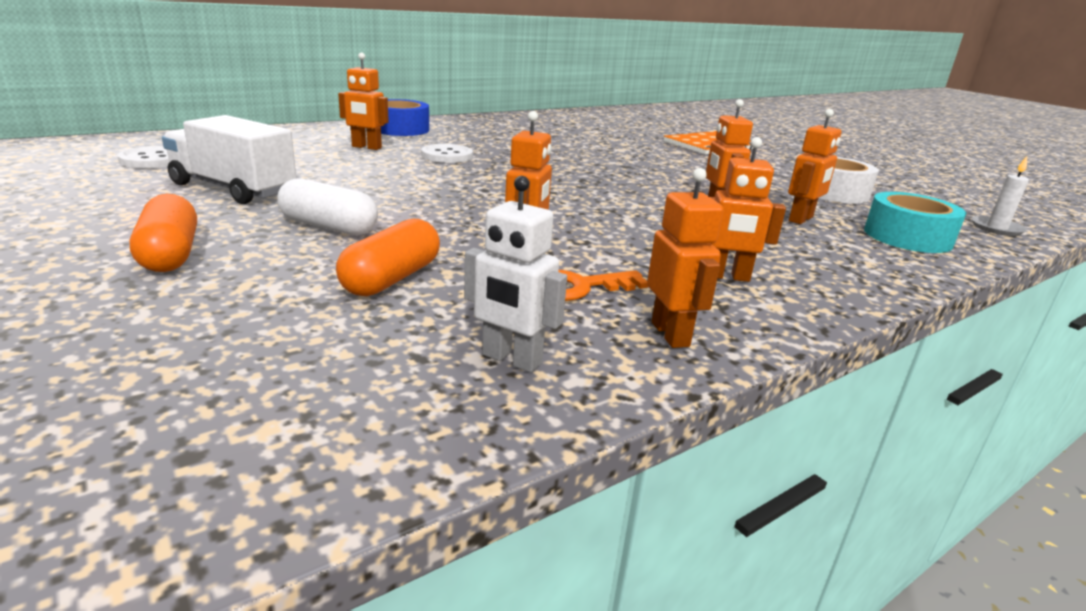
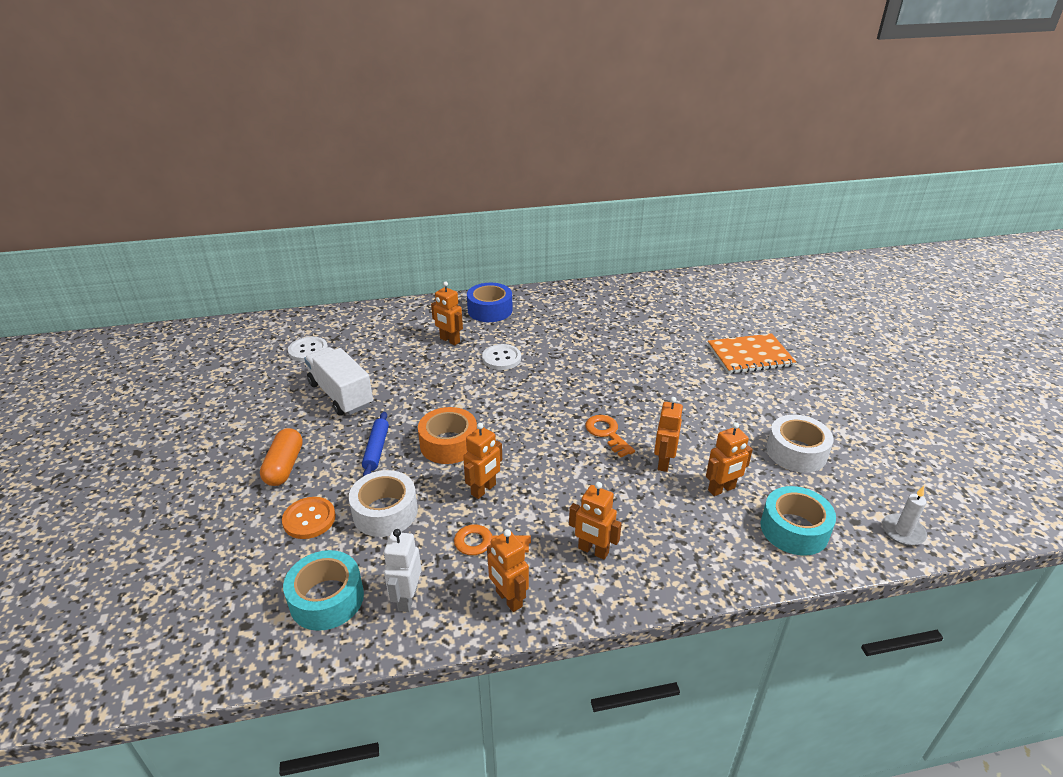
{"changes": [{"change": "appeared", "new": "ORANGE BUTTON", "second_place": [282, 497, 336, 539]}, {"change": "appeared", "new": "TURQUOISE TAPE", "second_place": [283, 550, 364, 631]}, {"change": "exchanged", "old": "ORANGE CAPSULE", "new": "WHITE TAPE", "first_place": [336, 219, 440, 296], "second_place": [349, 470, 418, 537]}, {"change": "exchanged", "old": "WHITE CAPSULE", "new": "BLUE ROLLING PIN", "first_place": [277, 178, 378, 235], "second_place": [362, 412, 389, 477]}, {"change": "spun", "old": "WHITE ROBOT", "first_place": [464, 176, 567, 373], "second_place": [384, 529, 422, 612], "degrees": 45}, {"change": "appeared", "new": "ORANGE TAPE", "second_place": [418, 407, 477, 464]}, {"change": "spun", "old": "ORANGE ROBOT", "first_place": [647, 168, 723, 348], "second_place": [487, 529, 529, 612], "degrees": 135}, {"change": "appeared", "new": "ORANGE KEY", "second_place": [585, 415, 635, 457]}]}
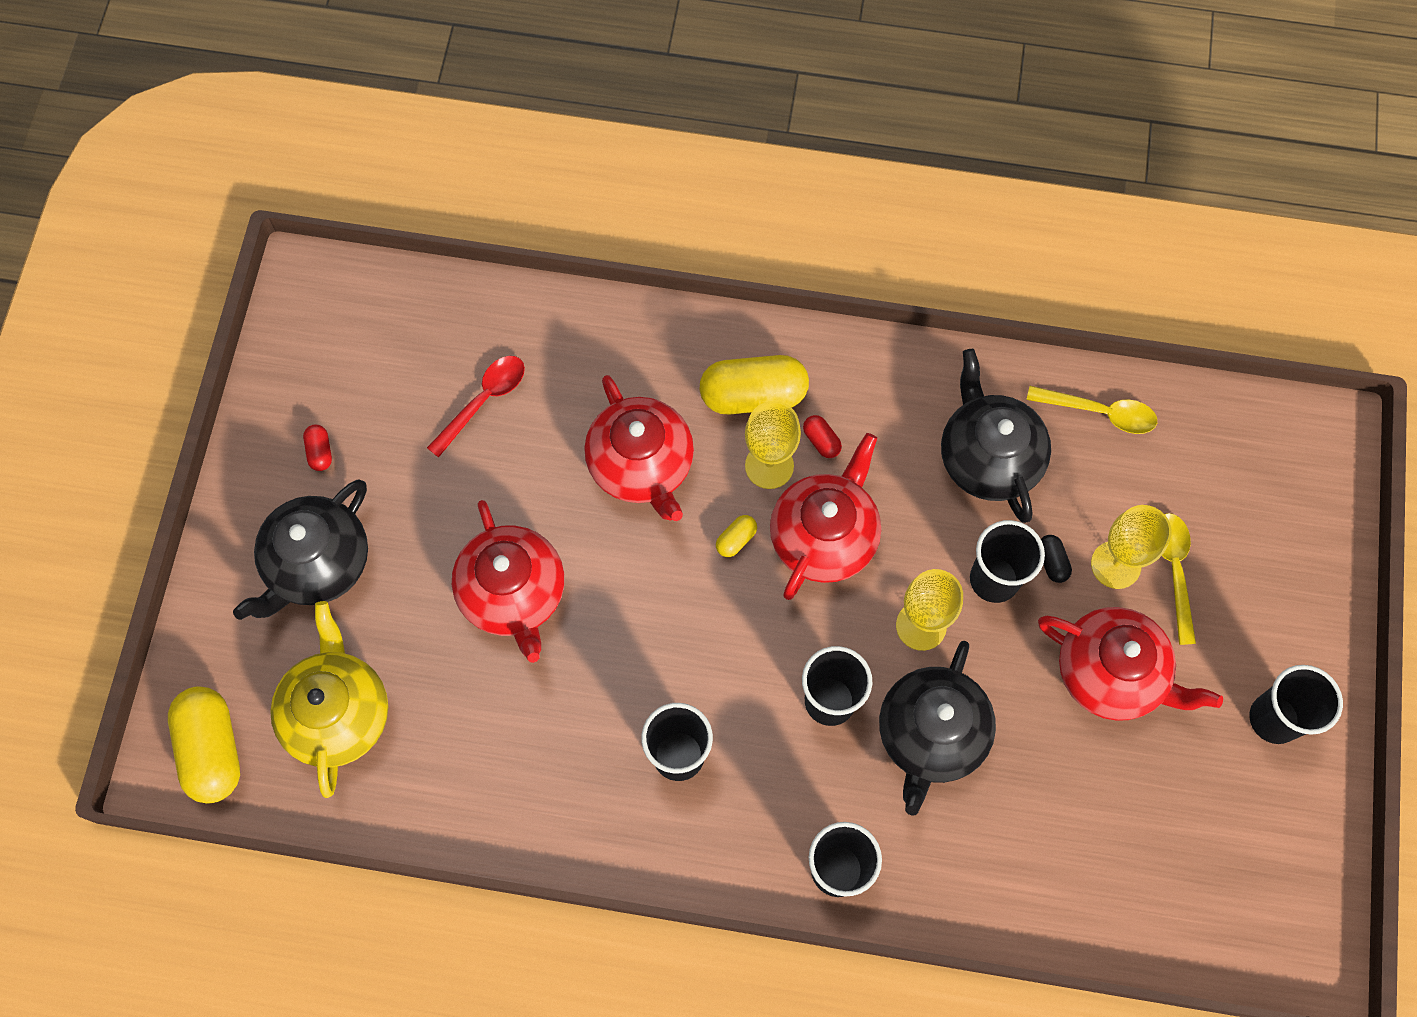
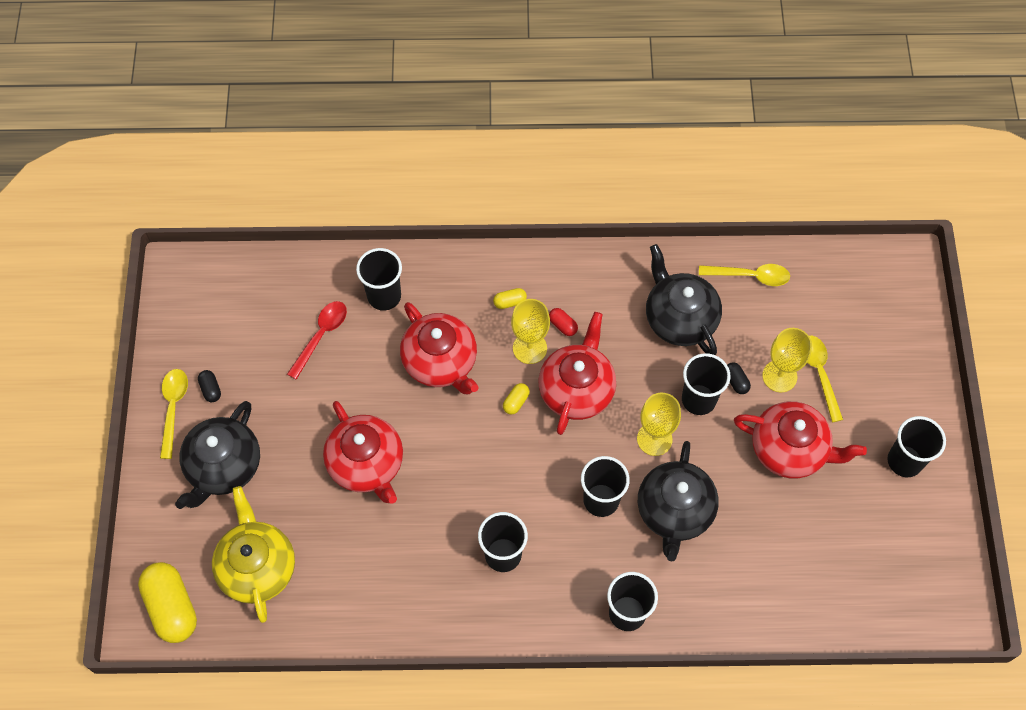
{"changes": [{"change": "appeared", "new": "YELLOW SPOON", "second_place": [160, 369, 188, 459]}, {"change": "colour", "old": "RED CAPSULE", "new": "BLACK CAPSULE", "first_place": [303, 425, 332, 471], "second_place": [198, 370, 221, 402]}, {"change": "appeared", "new": "BLACK CUP", "second_place": [356, 248, 402, 311]}, {"change": "size", "old": "YELLOW CAPSULE", "first_place": [699, 355, 809, 415], "second_place": [493, 288, 527, 309], "factor": 0.44}]}
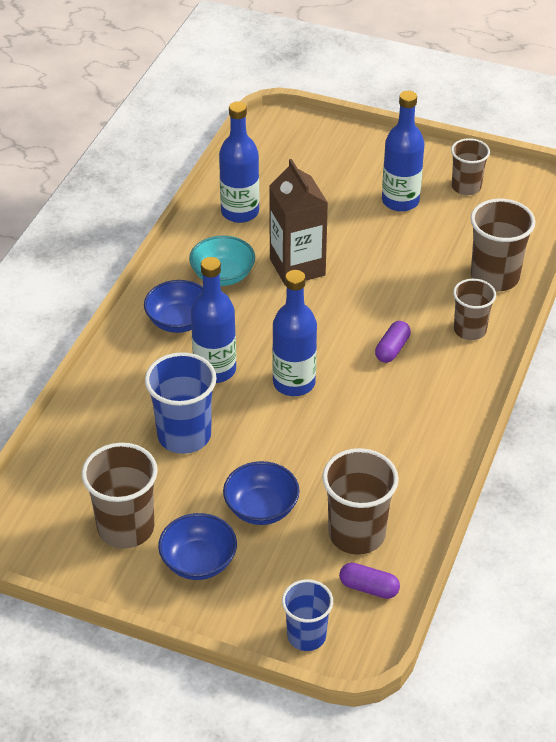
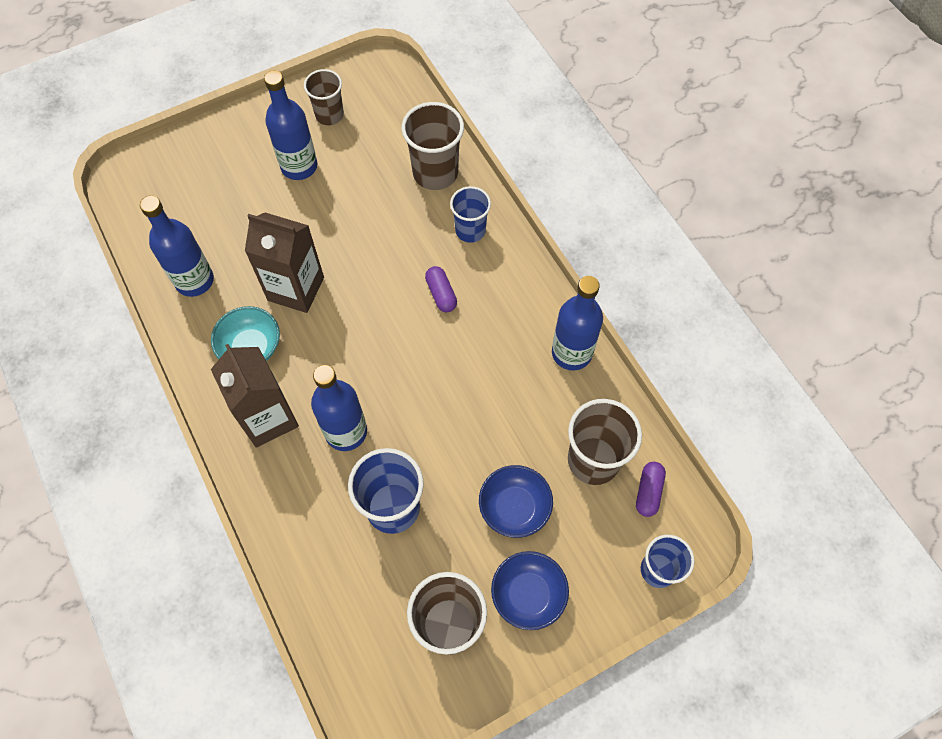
{"changes": [{"change": "exchanged", "old": "BLUE BOWL", "new": "BROWN CARTON", "first_place": [144, 280, 203, 333], "second_place": [211, 344, 299, 448]}, {"change": "colour", "old": "BROWN CUP", "new": "BLUE CUP", "first_place": [453, 279, 496, 340], "second_place": [450, 186, 491, 243]}, {"change": "relocated", "old": "BLUE BOTTLE", "first_place": [272, 270, 317, 396], "second_place": [552, 276, 603, 371]}, {"change": "spun", "old": "PURPLE CAPSULE", "first_place": [339, 563, 400, 599], "second_place": [636, 462, 666, 517], "degrees": -45}]}
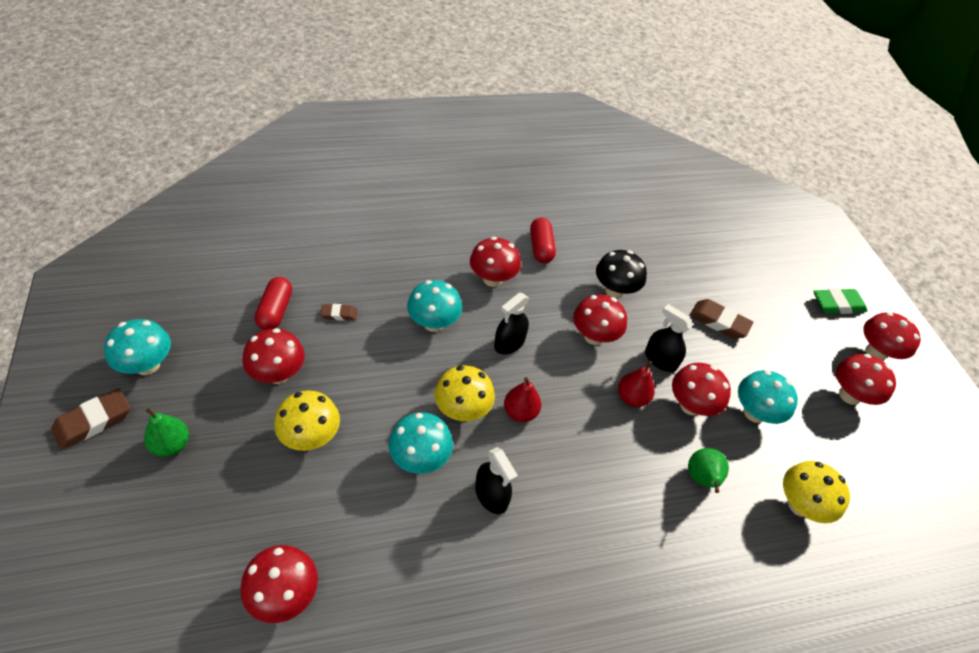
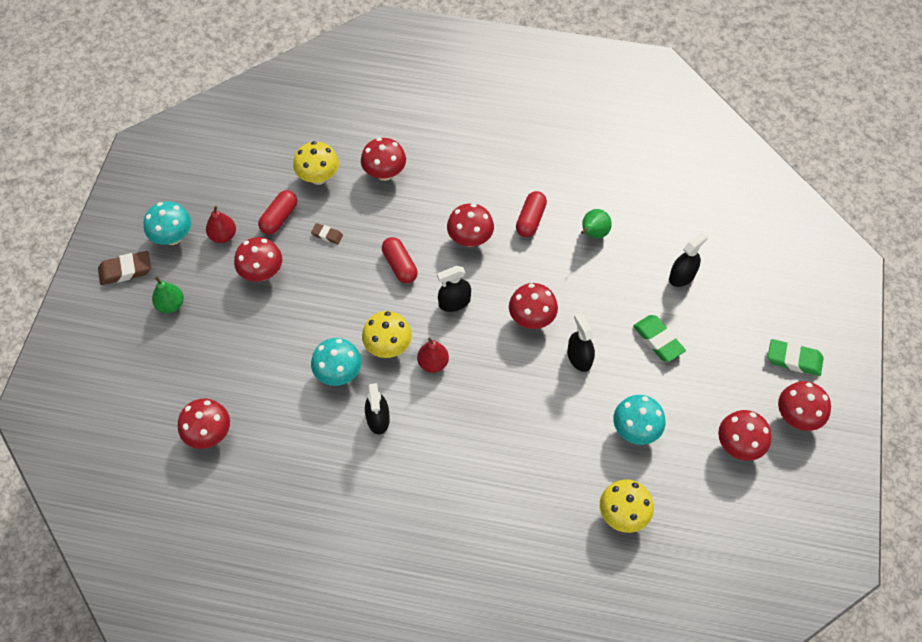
{"changes": [{"change": "relocated", "old": "RED PEAR", "first_place": [618, 361, 655, 407], "second_place": [206, 206, 236, 243]}, {"change": "relocated", "old": "YELLOW MUSHROOM", "first_place": [274, 391, 340, 451], "second_place": [293, 141, 339, 185]}, {"change": "relocated", "old": "RED MUSHROOM", "first_place": [672, 363, 731, 416], "second_place": [361, 138, 406, 181]}, {"change": "exchanged", "old": "TURQUOISE MUSHROOM", "new": "RED CAPSULE", "first_place": [407, 280, 462, 332], "second_place": [382, 237, 418, 284]}, {"change": "relocated", "old": "GREEN PEAR", "first_place": [688, 448, 729, 493], "second_place": [581, 209, 612, 239]}, {"change": "colour", "old": "BROWN ERASER", "new": "GREEN ERASER", "first_place": [690, 299, 753, 339], "second_place": [633, 315, 686, 362]}, {"change": "appeared", "new": "BLACK SPRAY BOTTLE", "second_place": [669, 232, 708, 287]}, {"change": "missing", "old": "BLACK MUSHROOM", "first_place": [596, 250, 647, 298]}]}
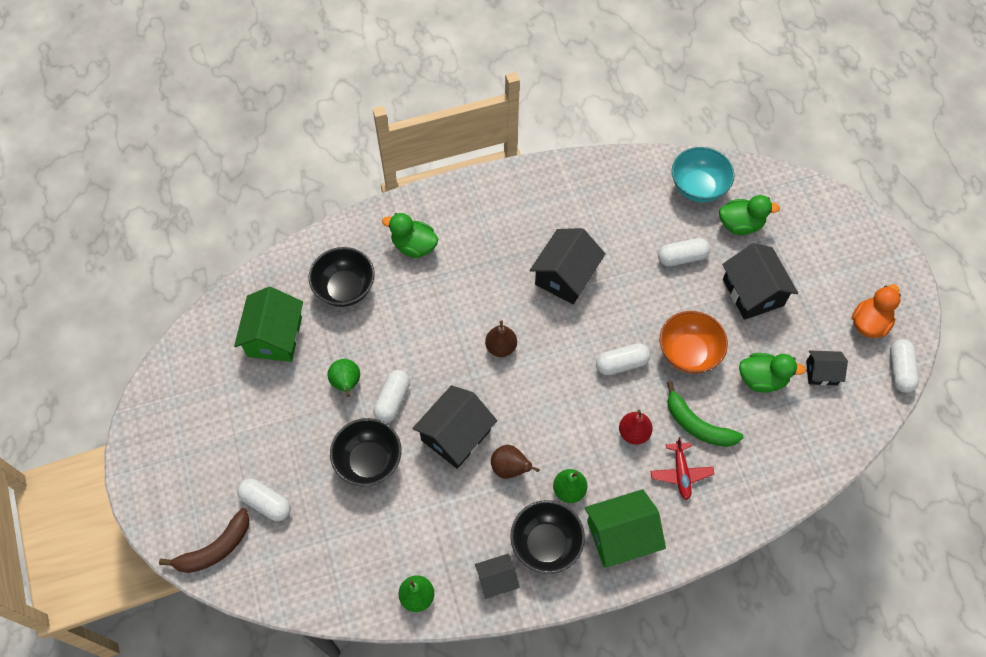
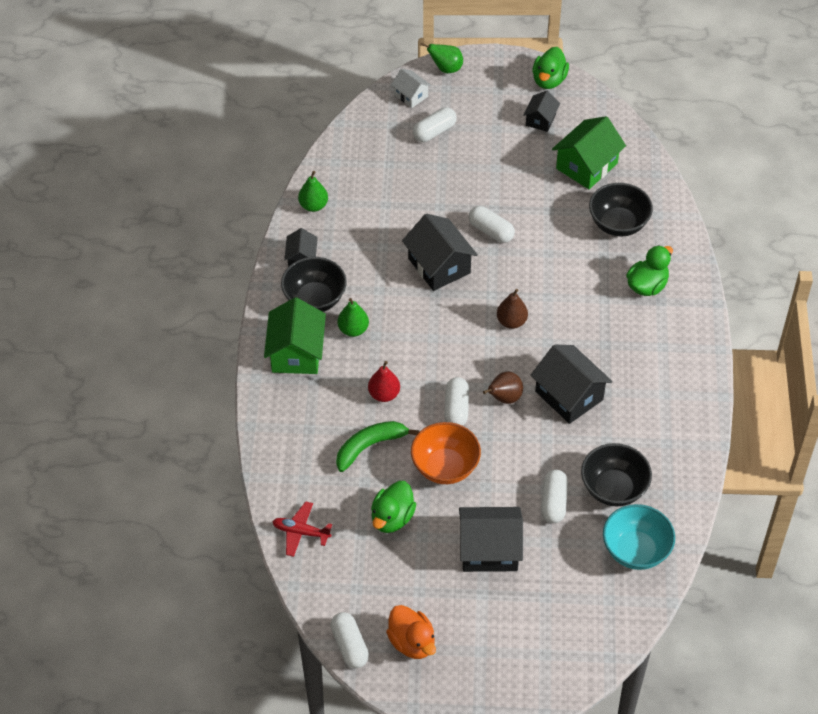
{"changes": [{"change": "relocated", "old": "RED PLANE", "first_place": [650, 437, 714, 500], "second_place": [272, 501, 332, 557]}, {"change": "spun", "old": "WHITE CAPSULE", "first_place": [890, 339, 919, 393], "second_place": [330, 612, 369, 668], "degrees": 45}, {"change": "exchanged", "old": "BROWN BANANA", "new": "WHITE HOUSE", "first_place": [159, 508, 250, 573], "second_place": [391, 68, 431, 108]}, {"change": "relocated", "old": "GREEN PEAR", "first_place": [327, 359, 360, 397], "second_place": [420, 43, 463, 73]}, {"change": "relocated", "old": "BROWN PEAR", "first_place": [491, 445, 540, 479], "second_place": [483, 371, 523, 404]}, {"change": "relocated", "old": "BLACK HOUSE", "first_place": [806, 350, 848, 386], "second_place": [523, 91, 560, 132]}, {"change": "relocated", "old": "GREEN DUCK", "first_place": [719, 195, 780, 235], "second_place": [532, 47, 569, 89]}, {"change": "spun", "old": "GREEN HOUSE", "first_place": [234, 287, 303, 362], "second_place": [552, 116, 626, 189], "degrees": -75}, {"change": "relocated", "old": "BLACK BOWL", "first_place": [330, 418, 401, 486], "second_place": [581, 443, 652, 507]}]}
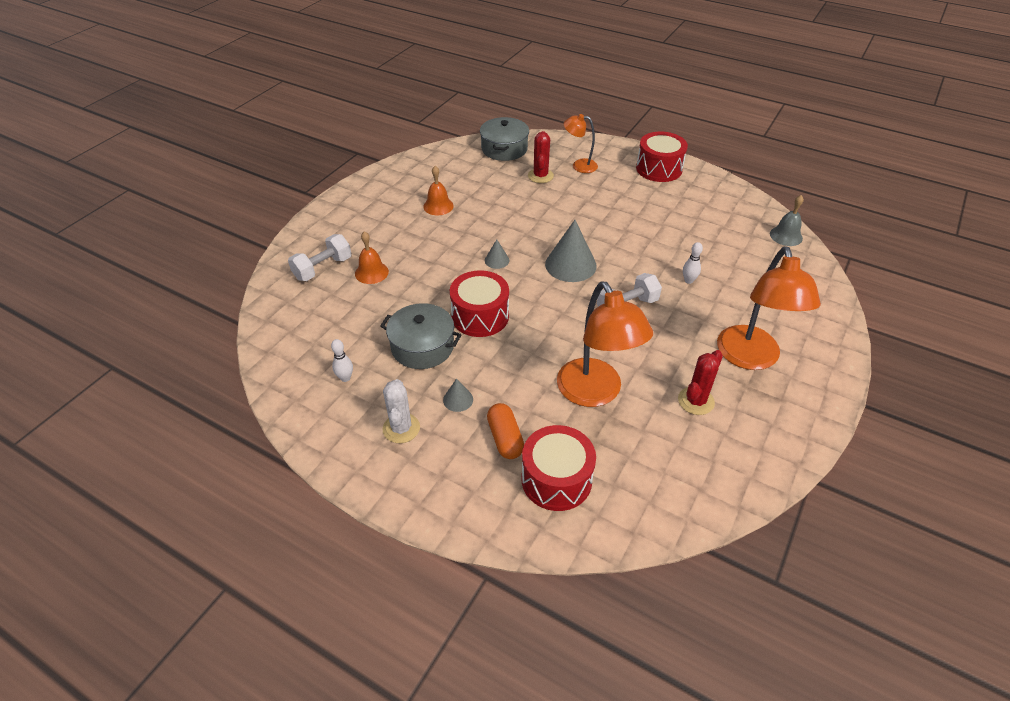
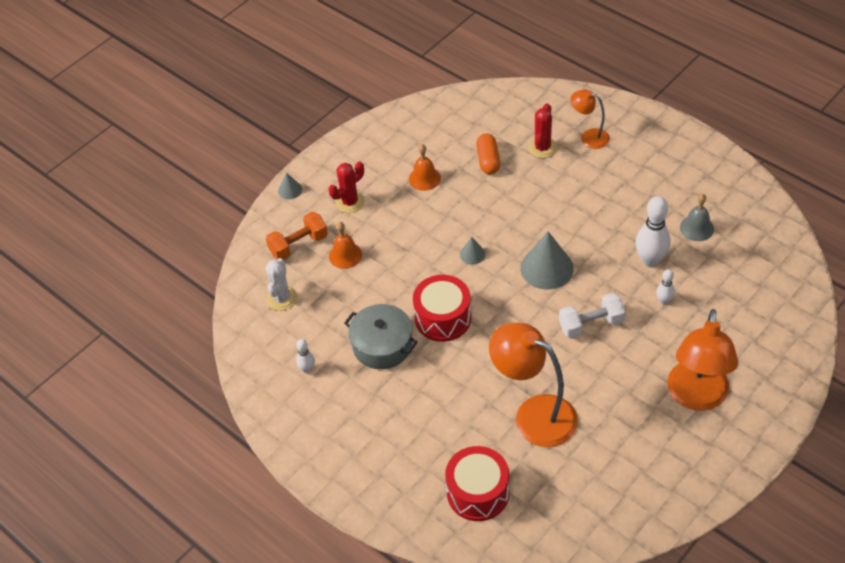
{"changes": [{"change": "colour", "old": "WHITE DUMBBELL", "new": "ORANGE DUMBBELL", "first_place": [288, 234, 352, 281], "second_place": [266, 212, 328, 259]}, {"change": "relocated", "old": "WHITE CACTUS", "first_place": [383, 379, 420, 443], "second_place": [266, 258, 297, 311]}, {"change": "relocated", "old": "GREY CONE", "first_place": [443, 379, 473, 412], "second_place": [278, 172, 302, 200]}, {"change": "relocated", "old": "RED CACTUS", "first_place": [678, 350, 723, 415], "second_place": [328, 161, 365, 213]}, {"change": "relocated", "old": "ORANGE CAPSULE", "first_place": [487, 403, 524, 459], "second_place": [476, 134, 500, 174]}, {"change": "spun", "old": "ORANGE LAMP", "first_place": [557, 281, 653, 407], "second_place": [489, 323, 578, 447], "degrees": 135}, {"change": "appeared", "new": "WHITE BOWLING PIN", "second_place": [636, 196, 670, 267]}, {"change": "relocated", "old": "GREY BELL", "first_place": [770, 195, 804, 246], "second_place": [680, 194, 714, 241]}, {"change": "missing", "old": "GREY POT", "first_place": [480, 117, 529, 161]}, {"change": "missing", "old": "RED DRUM", "first_place": [636, 132, 688, 182]}]}
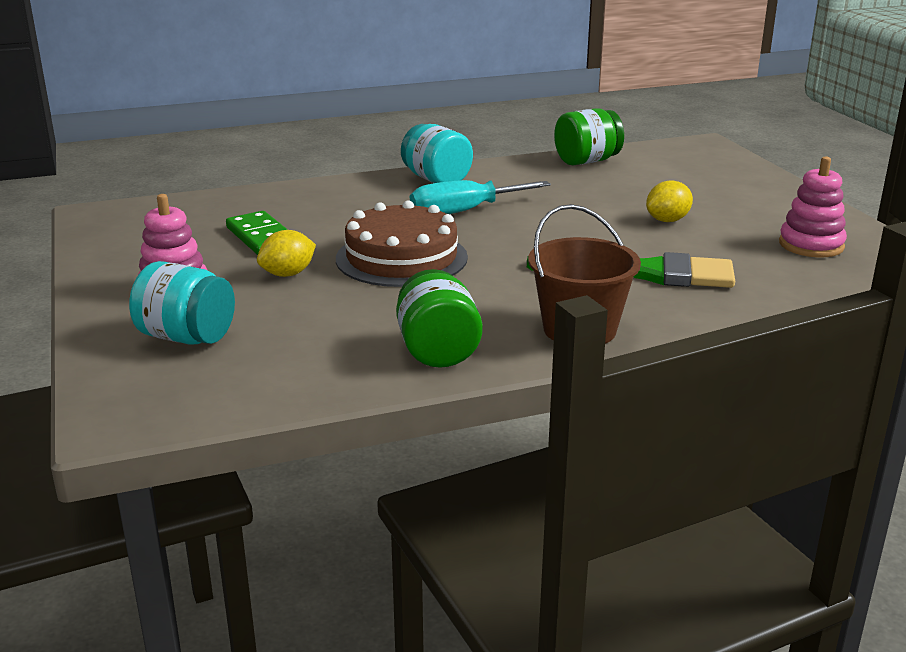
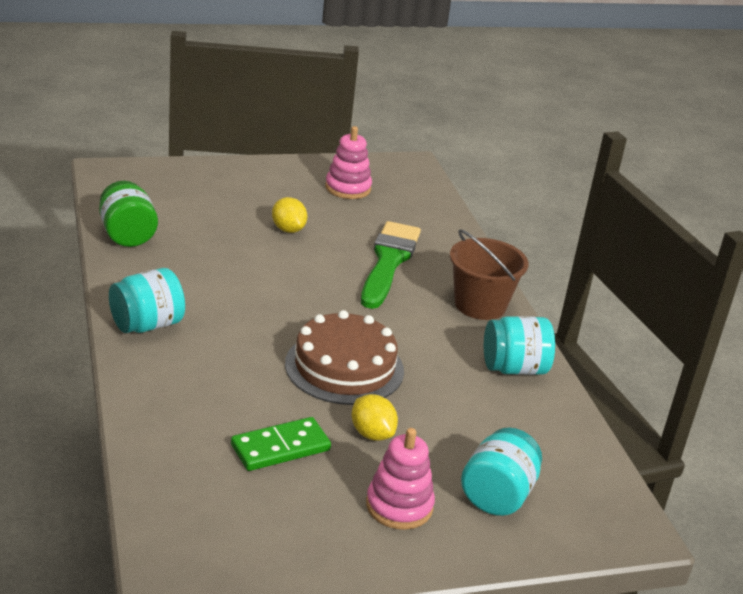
{"changes": [{"change": "colour", "old": "GREEN JAR", "new": "TURQUOISE JAR", "first_place": [396, 269, 483, 368], "second_place": [484, 316, 555, 375]}, {"change": "missing", "old": "TURQUOISE SCREWDRIVER", "first_place": [410, 180, 551, 214]}]}
